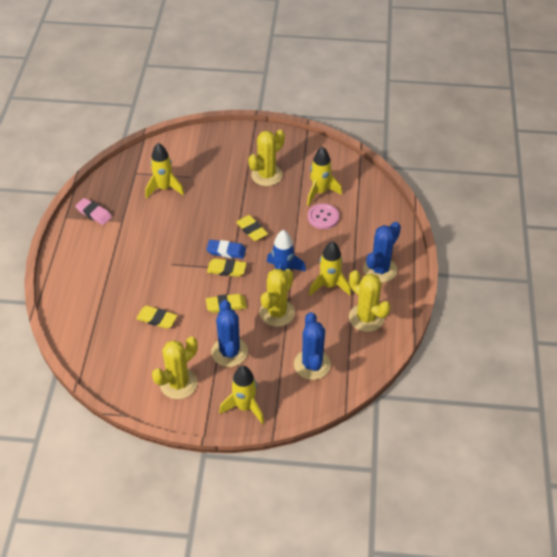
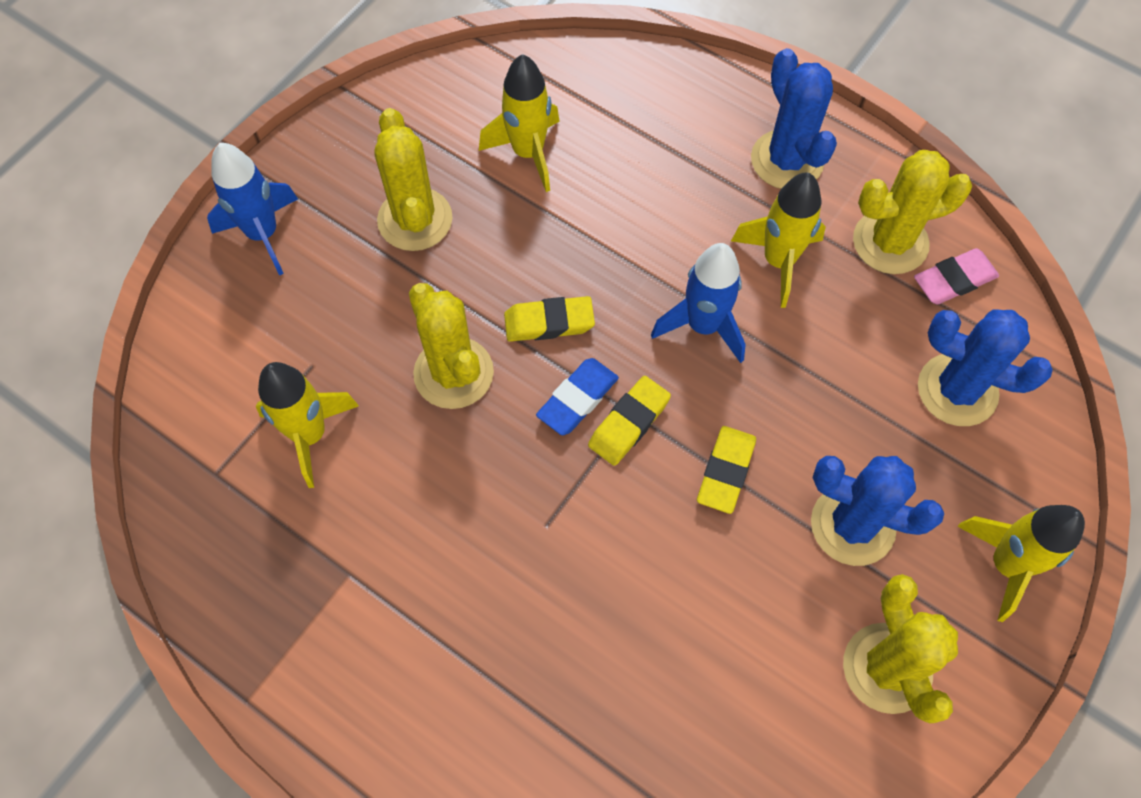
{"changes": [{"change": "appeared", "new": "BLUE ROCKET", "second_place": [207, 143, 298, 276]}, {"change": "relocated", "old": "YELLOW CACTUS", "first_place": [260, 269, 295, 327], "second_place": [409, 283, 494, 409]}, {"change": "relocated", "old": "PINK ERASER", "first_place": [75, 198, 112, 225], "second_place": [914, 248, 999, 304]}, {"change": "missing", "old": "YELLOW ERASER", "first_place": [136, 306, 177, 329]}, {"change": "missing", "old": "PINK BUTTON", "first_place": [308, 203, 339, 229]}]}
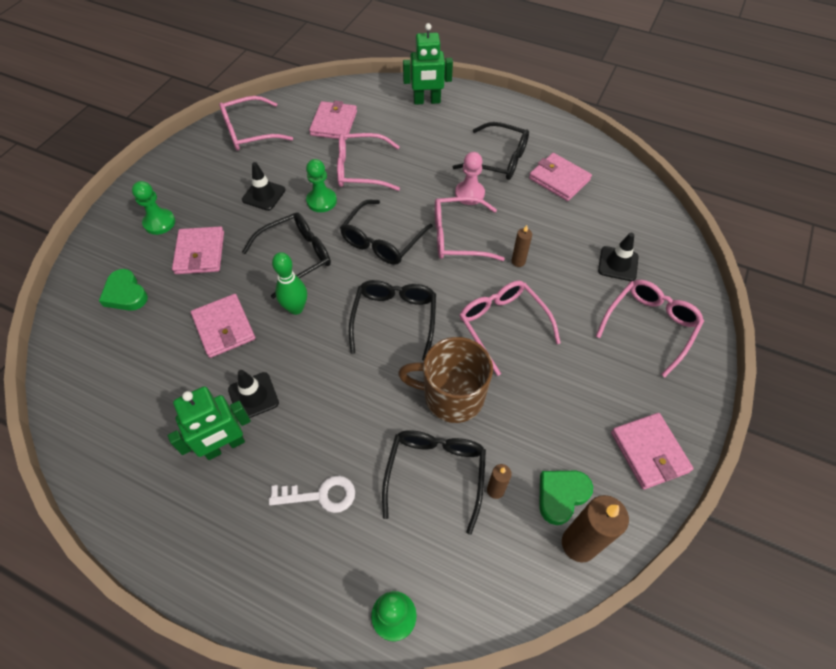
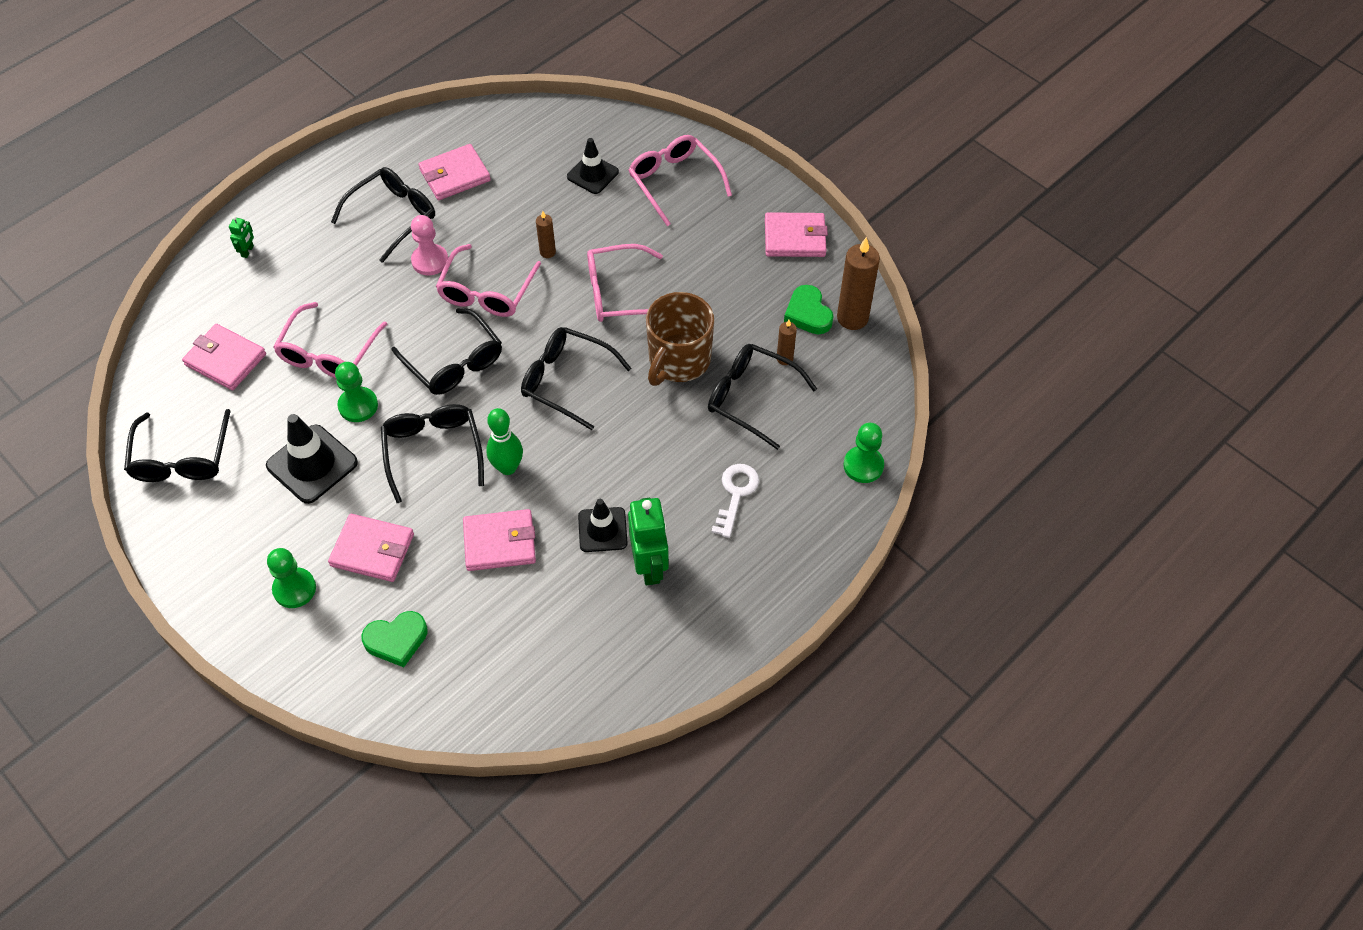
{"changes": [{"change": "colour", "old": "PINK GLASSES", "new": "BLACK GLASSES", "first_place": [219, 96, 293, 151], "second_place": [124, 409, 231, 482]}, {"change": "size", "old": "GREEN ROBOT", "first_place": [403, 23, 453, 105], "second_place": [229, 216, 254, 258], "factor": 0.46}, {"change": "size", "old": "BLACK TRAFFIC CONE", "first_place": [242, 162, 286, 211], "second_place": [266, 414, 358, 504], "factor": 1.52}]}
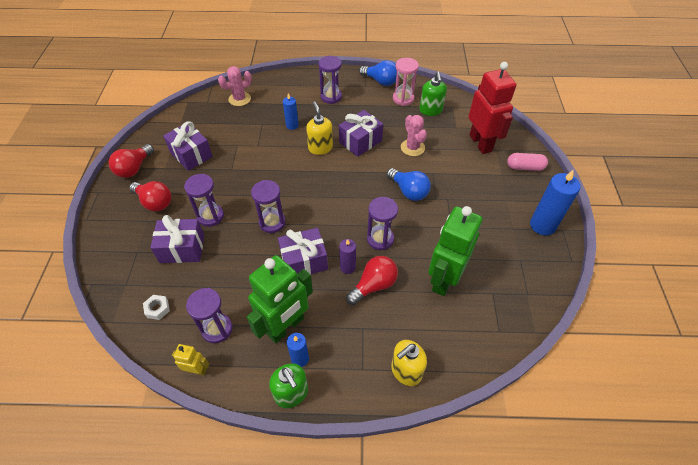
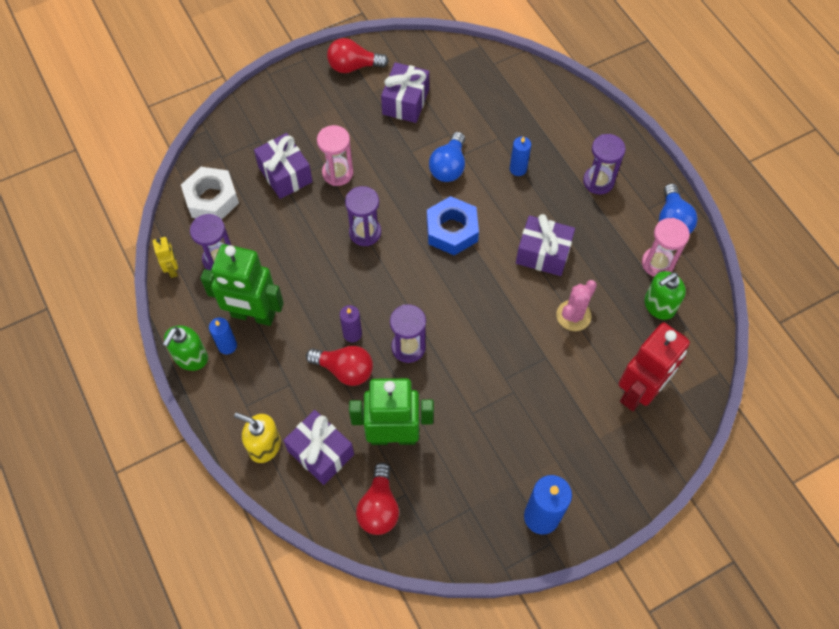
{"changes": [{"change": "size", "old": "WHITE NUT", "first_place": [143, 295, 170, 320], "second_place": [181, 167, 239, 220], "factor": 2.09}, {"change": "relocated", "old": "PURPLE GIFT", "first_place": [278, 228, 328, 275], "second_place": [283, 410, 354, 485]}, {"change": "colour", "old": "PURPLE HOURGLASS", "new": "PINK HOURGLASS", "first_place": [184, 174, 224, 227], "second_place": [317, 125, 354, 186]}, {"change": "relocated", "old": "RED LIGHT BULB", "first_place": [129, 181, 171, 211], "second_place": [356, 462, 399, 535]}, {"change": "appeared", "new": "BLUE NUT", "second_place": [427, 196, 479, 255]}, {"change": "relocated", "old": "BLUE LIGHT BULB", "first_place": [387, 168, 431, 201], "second_place": [429, 132, 465, 182]}, {"change": "missing", "old": "PINK CACTUS", "first_place": [218, 66, 252, 106]}, {"change": "missing", "old": "YELLOW SOAP DISPENSER", "first_place": [306, 101, 333, 155]}, {"change": "missing", "old": "PINK CAPSULE", "first_place": [507, 153, 548, 171]}]}
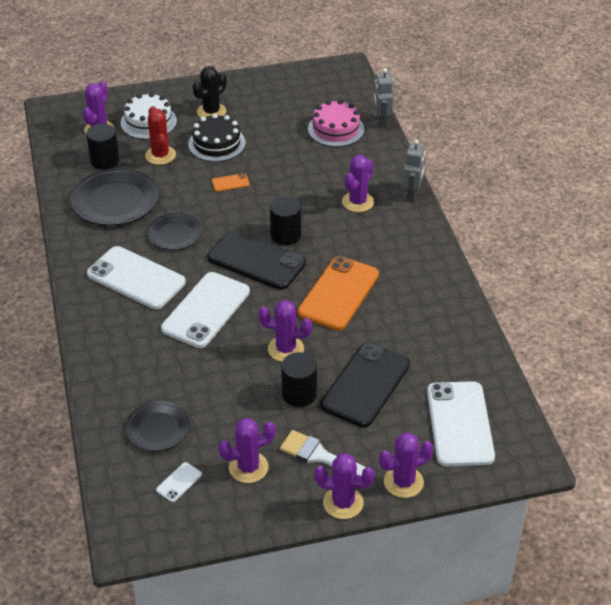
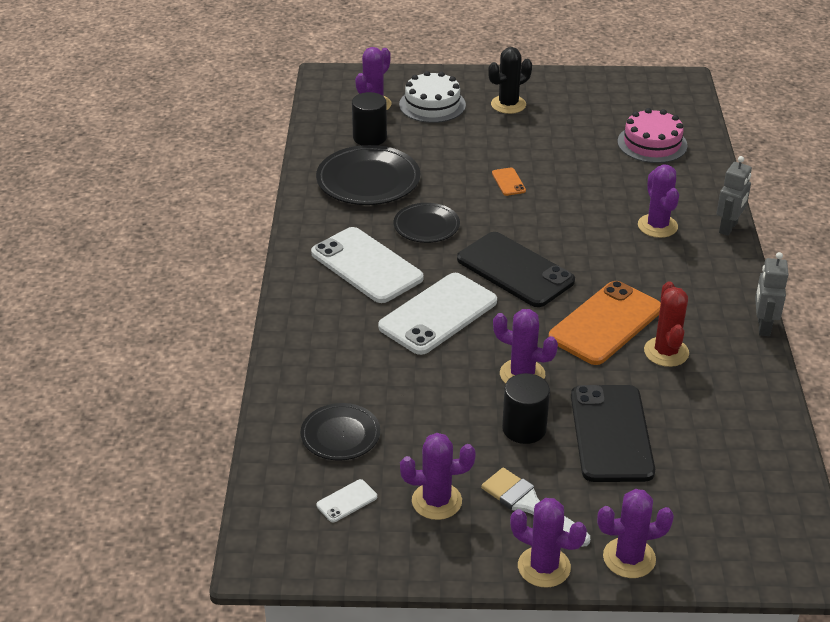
{"changes": [{"change": "spun", "old": "ORANGE PHONE", "first_place": [212, 173, 250, 192], "second_place": [492, 168, 526, 196], "degrees": 75}, {"change": "spun", "old": "BLACK PHONE", "first_place": [321, 342, 410, 427], "second_place": [571, 385, 655, 482], "degrees": -45}, {"change": "spun", "old": "PURPLE CACTUS", "first_place": [342, 155, 374, 212], "second_place": [638, 165, 679, 238], "degrees": -60}, {"change": "relocated", "old": "RED CACTUS", "first_place": [145, 106, 176, 165], "second_place": [644, 281, 689, 367]}, {"change": "relocated", "old": "GREY ROBOT", "first_place": [373, 68, 393, 128], "second_place": [755, 252, 789, 336]}, {"change": "missing", "old": "BLACK CAKE", "first_place": [188, 114, 246, 162]}, {"change": "missing", "old": "BLACK CYLINDER", "first_place": [270, 196, 301, 245]}, {"change": "missing", "old": "WHITE PHONE", "first_place": [427, 381, 495, 466]}]}
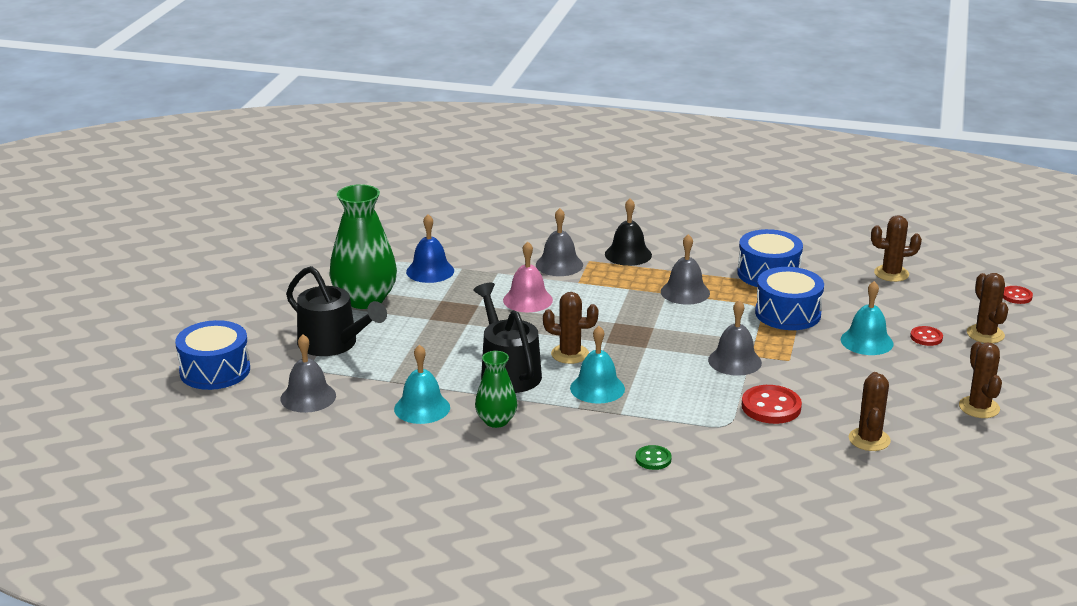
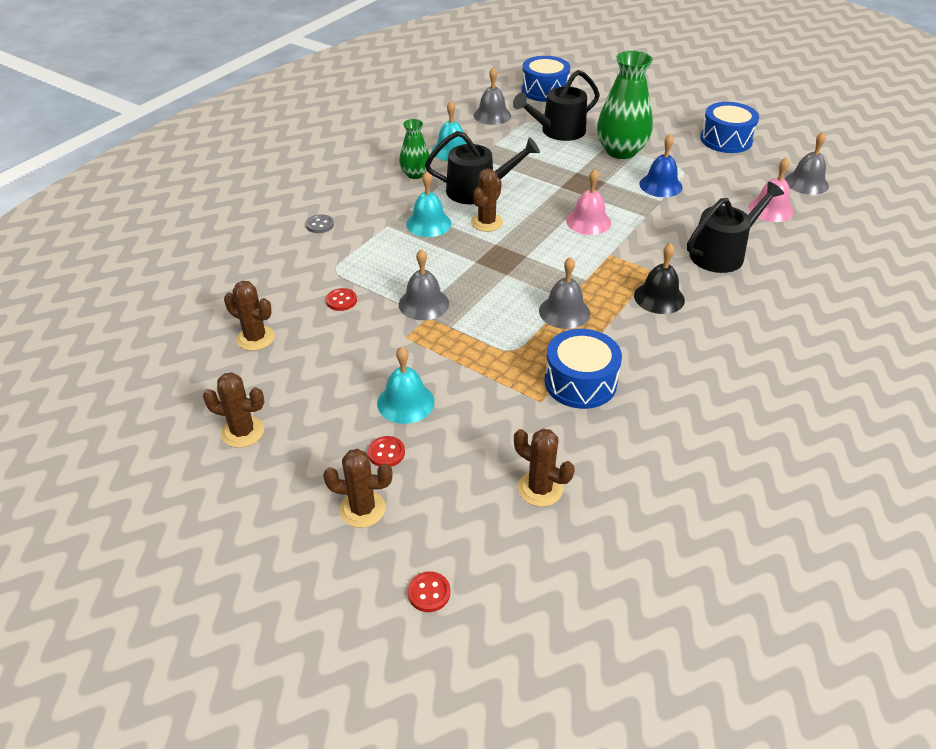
{"changes": [{"change": "colour", "old": "GREEN BUTTON", "new": "GREY BUTTON", "first_place": [636, 445, 672, 470], "second_place": [306, 214, 334, 233]}, {"change": "size", "old": "RED BUTTON", "first_place": [742, 385, 802, 424], "second_place": [326, 288, 357, 311], "factor": 0.58}, {"change": "spun", "old": "BROWN CACTUS", "first_place": [871, 215, 922, 282], "second_place": [514, 429, 575, 507], "degrees": -75}, {"change": "appeared", "new": "BLACK WATERING CAN", "second_place": [687, 182, 784, 273]}, {"change": "relocated", "old": "BLUE DRUM", "first_place": [755, 267, 824, 330], "second_place": [700, 102, 759, 153]}, {"change": "appeared", "new": "PINK BELL", "second_place": [748, 157, 794, 222]}, {"change": "relocated", "old": "GREY BELL", "first_place": [536, 208, 583, 276], "second_place": [785, 132, 829, 195]}]}
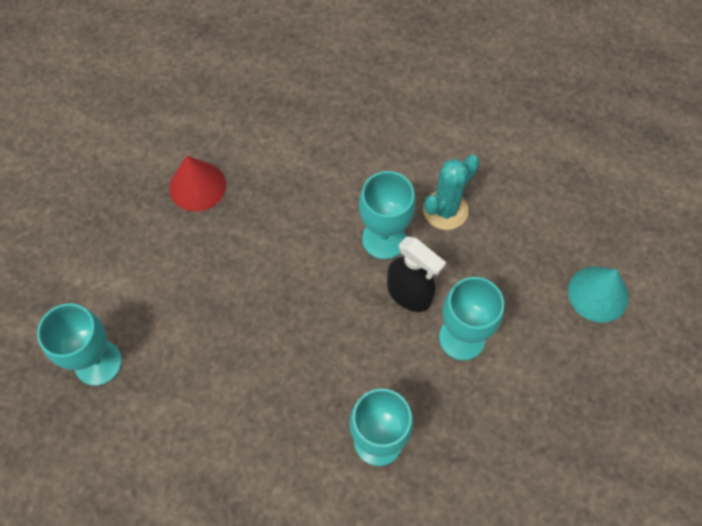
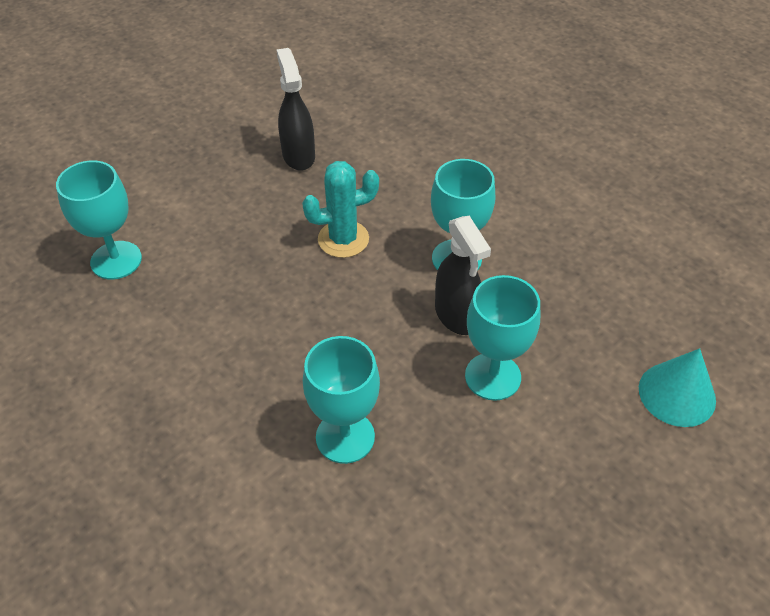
{"changes": [{"change": "exchanged", "old": "RED CONE", "new": "BLACK SPRAY BOTTLE", "first_place": [169, 156, 226, 212], "second_place": [277, 48, 315, 171]}, {"change": "relocated", "old": "TURQUOISE CACTUS", "first_place": [423, 155, 480, 230], "second_place": [302, 161, 379, 258]}]}
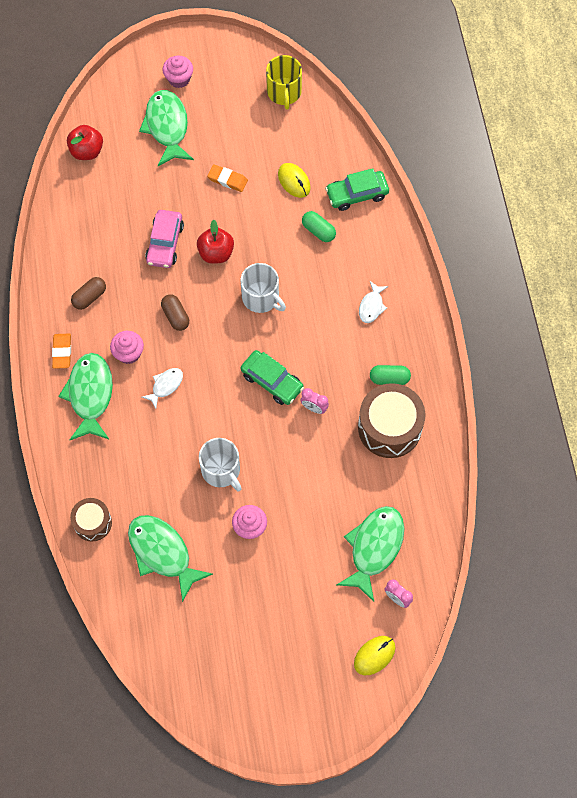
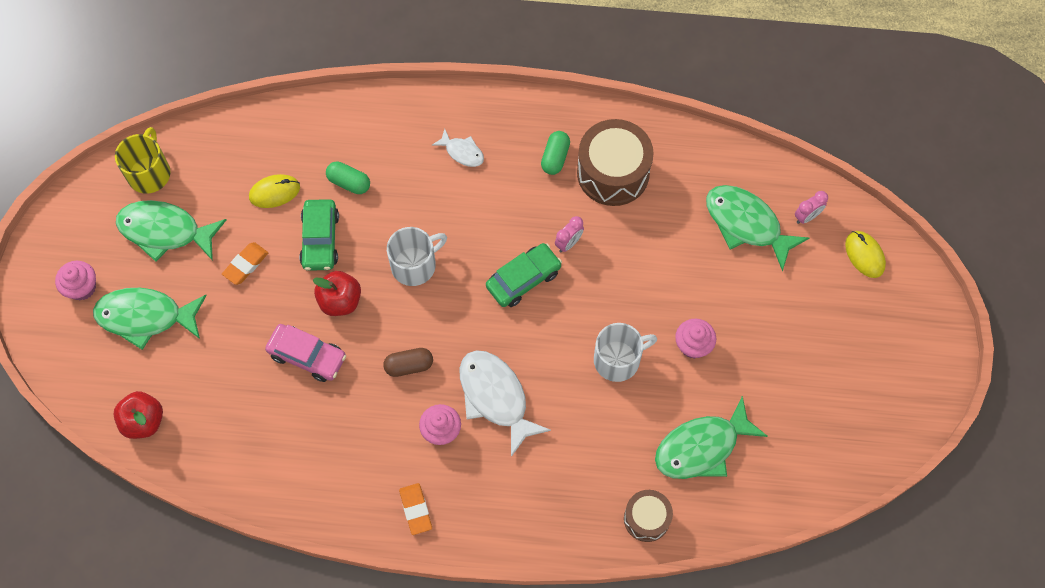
{"changes": [{"change": "spun", "old": "YELLOW MUG", "first_place": [266, 55, 302, 110], "second_place": [115, 127, 171, 194], "degrees": -90}, {"change": "relocated", "old": "GREEN FISH", "first_place": [58, 353, 113, 440], "second_place": [116, 200, 227, 262]}, {"change": "relocated", "old": "GREEN CAR", "first_place": [325, 168, 389, 211], "second_place": [299, 199, 339, 271]}, {"change": "spun", "old": "GREEN CAPSULE", "first_place": [302, 211, 336, 242], "second_place": [326, 162, 370, 194], "degrees": 60}, {"change": "spun", "old": "ORANGE ERASER", "first_place": [52, 333, 71, 369], "second_place": [399, 483, 432, 535], "degrees": 60}, {"change": "size", "old": "WHITE FISH", "first_place": [142, 368, 183, 409], "second_place": [459, 350, 551, 457], "factor": 1.95}, {"change": "missing", "old": "BROWN CAPSULE", "first_place": [71, 277, 106, 310]}]}
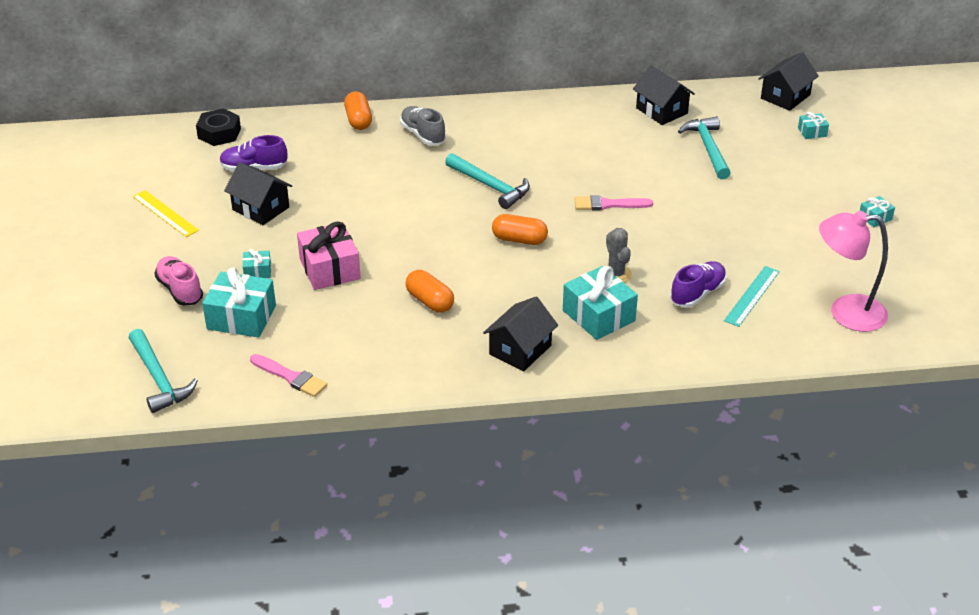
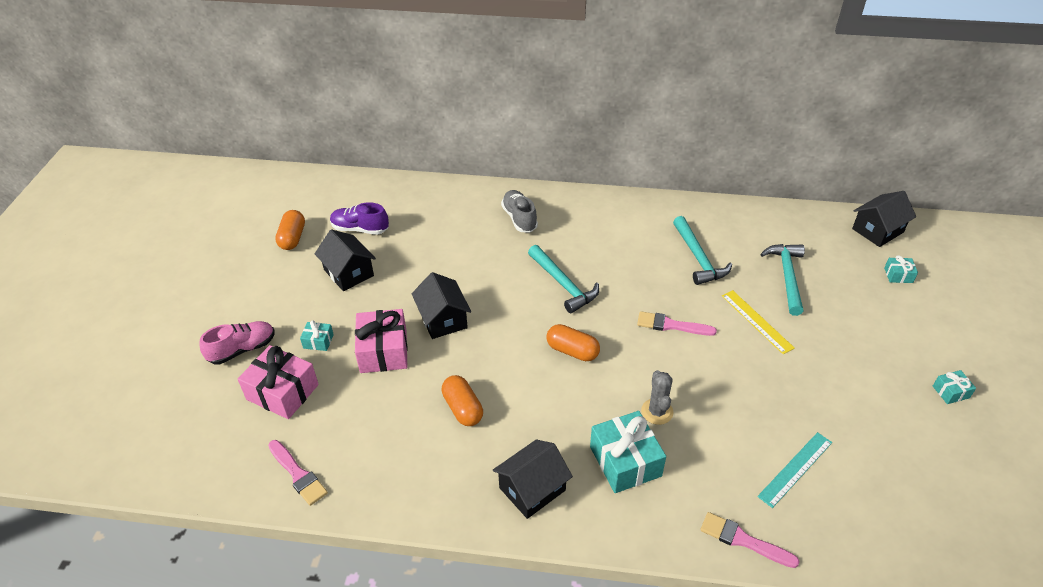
{"changes": [{"change": "spun", "old": "PINK SHOE", "first_place": [154, 256, 203, 306], "second_place": [199, 321, 275, 365], "degrees": 75}, {"change": "colour", "old": "TURQUOISE GIFT", "new": "PINK GIFT", "first_place": [202, 267, 276, 338], "second_place": [238, 345, 319, 419]}, {"change": "relocated", "old": "ORANGE CAPSULE", "first_place": [344, 91, 372, 130], "second_place": [275, 210, 305, 250]}, {"change": "relocated", "old": "BLACK HOUSE", "first_place": [633, 65, 695, 125], "second_place": [412, 272, 471, 339]}, {"change": "relocated", "old": "TURQUOISE HAMMER", "first_place": [129, 329, 198, 413], "second_place": [673, 216, 732, 285]}, {"change": "appeared", "new": "PINK BRUSH", "second_place": [700, 512, 800, 568]}, {"change": "relocated", "old": "YELLOW RULER", "first_place": [133, 190, 199, 237], "second_place": [722, 290, 795, 354]}, {"change": "missing", "old": "BLACK NUT", "first_place": [196, 108, 241, 146]}, {"change": "missing", "old": "PURPLE SHOE", "first_place": [670, 261, 727, 308]}, {"change": "missing", "old": "PINK LAMP", "first_place": [819, 211, 888, 332]}]}
